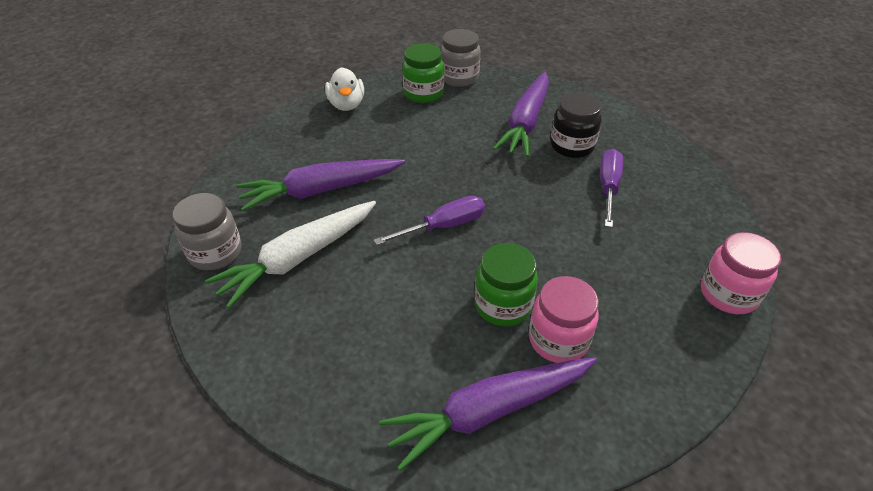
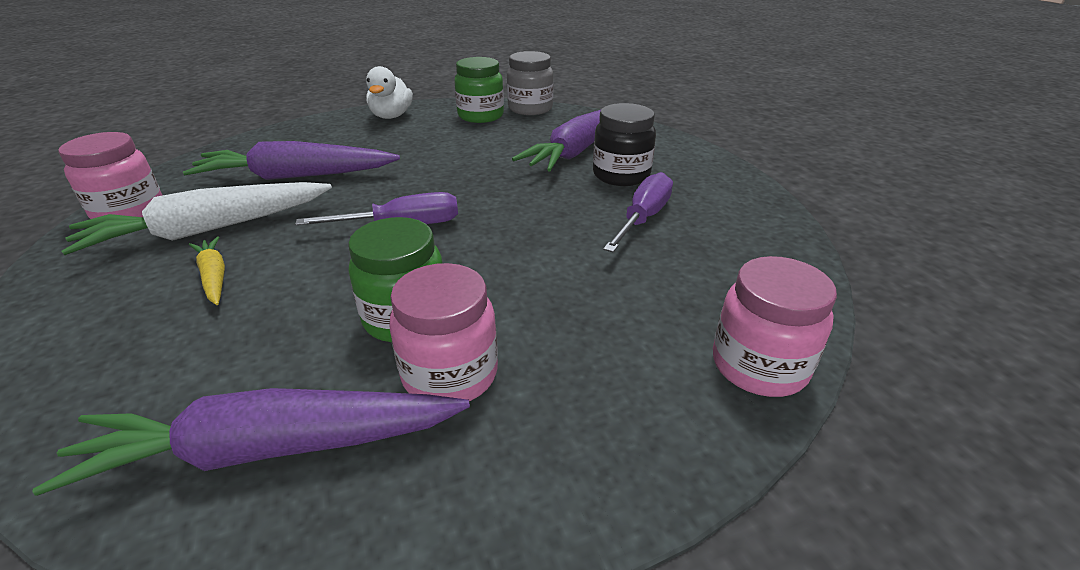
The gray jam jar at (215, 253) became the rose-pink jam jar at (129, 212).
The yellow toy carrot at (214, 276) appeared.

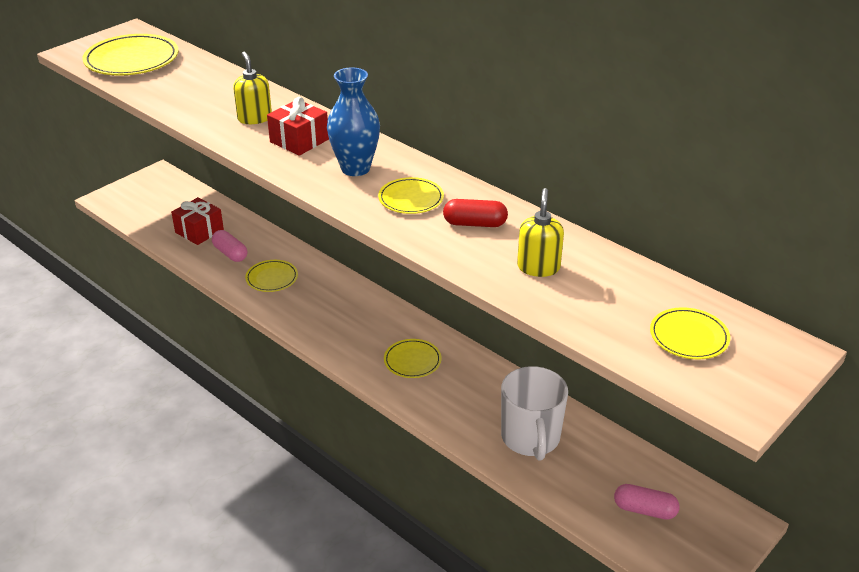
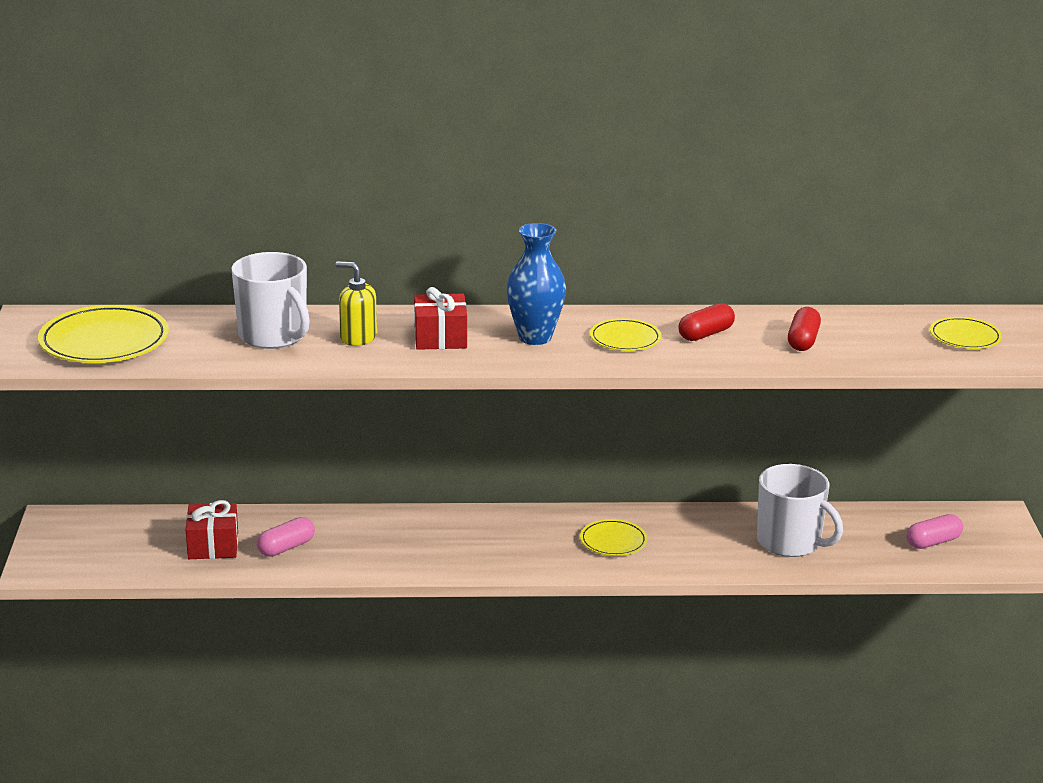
The rose-pink pill shape at (230, 253) turned 45 degrees counterclockwise.
The yellow plate at (272, 278) disappeared.
The yellow soap pump at (538, 267) was replaced by the crimson pill shape at (803, 341).
The pure white coffee mug at (273, 336) appeared.

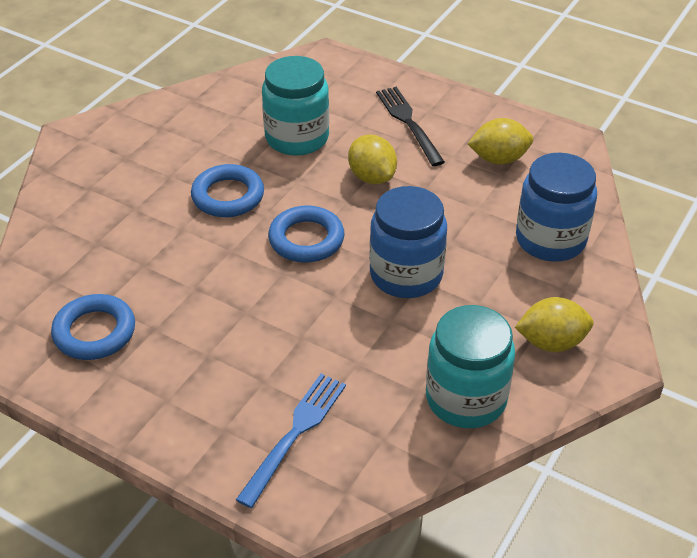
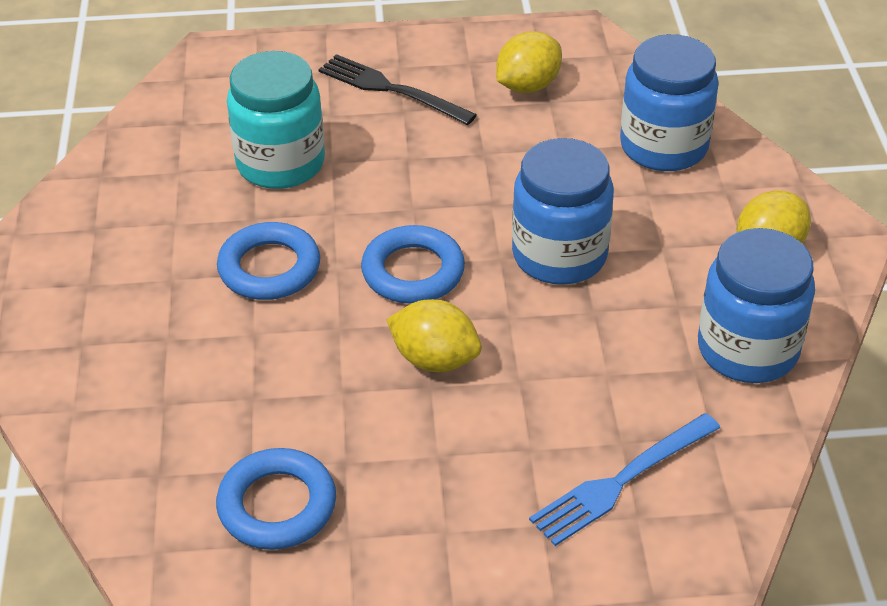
The blue table fork at (295, 433) turned 120 degrees counterclockwise.
The yellow citrus fruit moved from (372, 177) to (435, 359).
The aqua jam jar at (466, 399) became the blue jam jar at (747, 349).

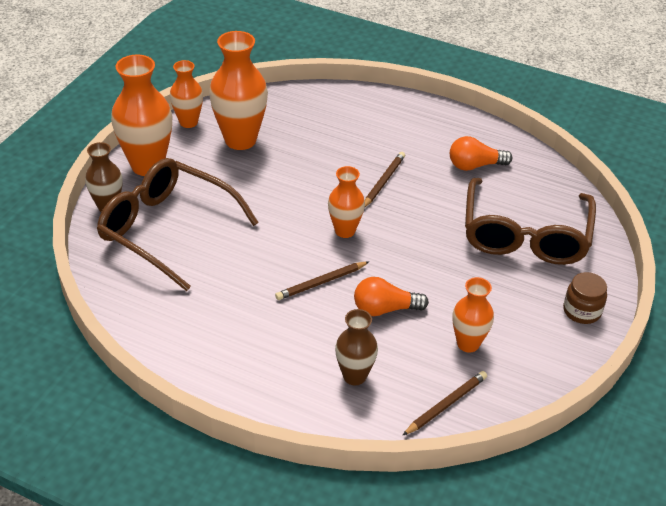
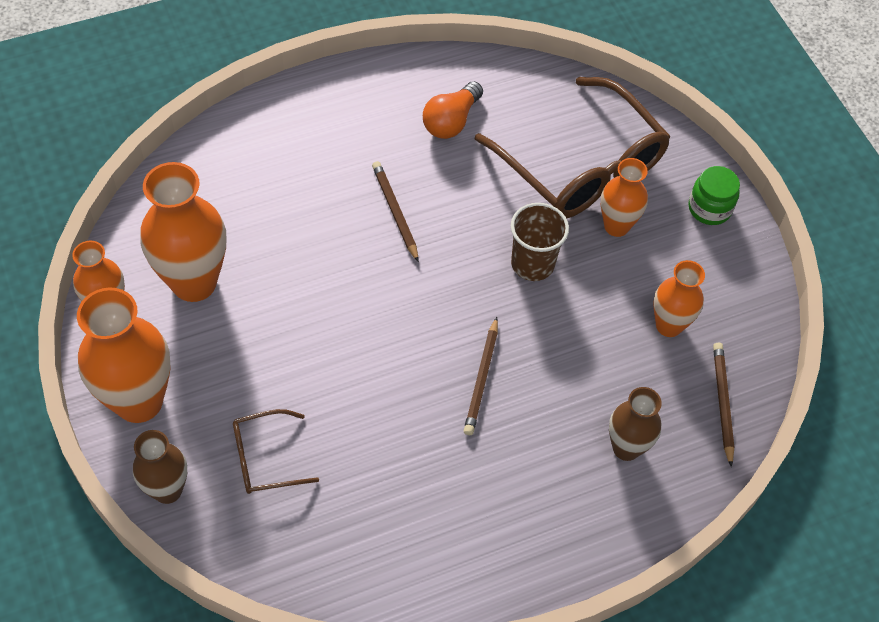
The russet spectacles at (167, 229) changed to 0.47 times the size.
The orange flower vase moved from (345, 231) to (616, 226).
The orange bulb at (385, 309) disappeared.
The russet jam jar at (582, 311) became the green jam jar at (709, 208).
The russet beaker at (532, 264) appeared.

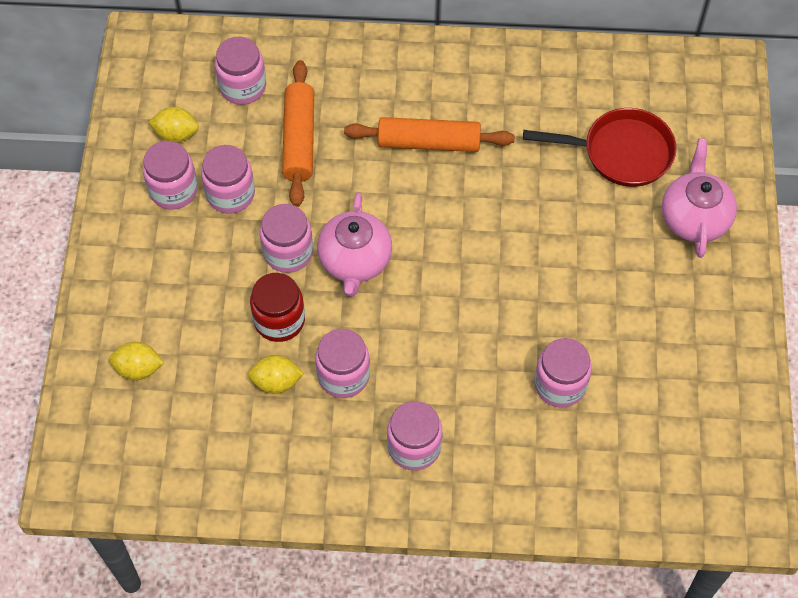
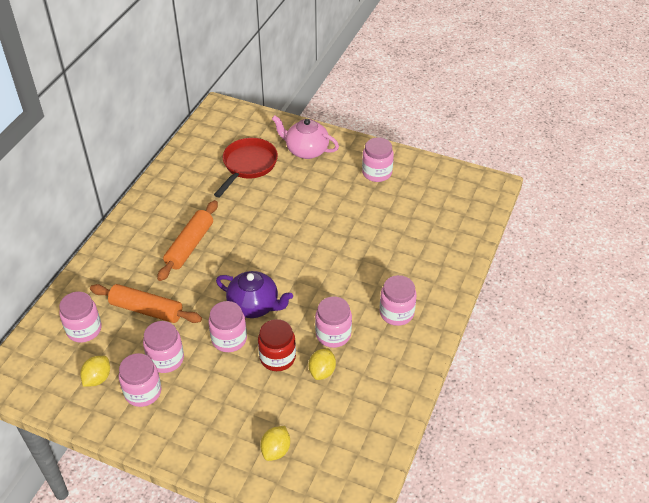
The rose-pink tea pot at (355, 261) became the violet tea pot at (254, 306).
The rose-pink jam jar moved from (560, 385) to (377, 173).

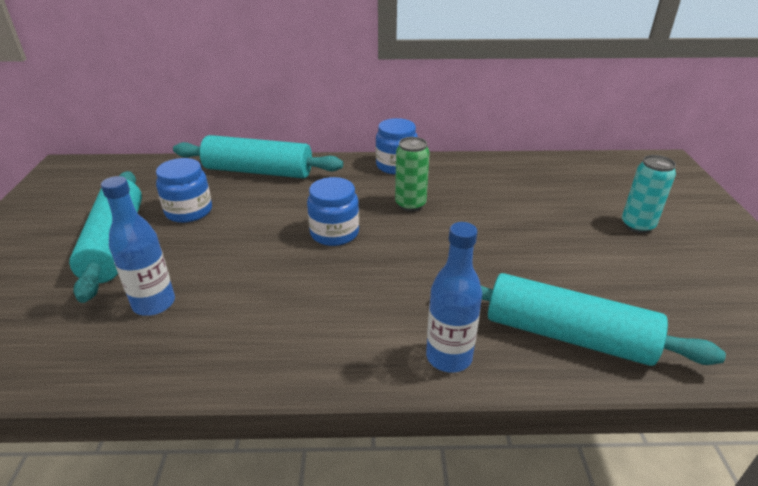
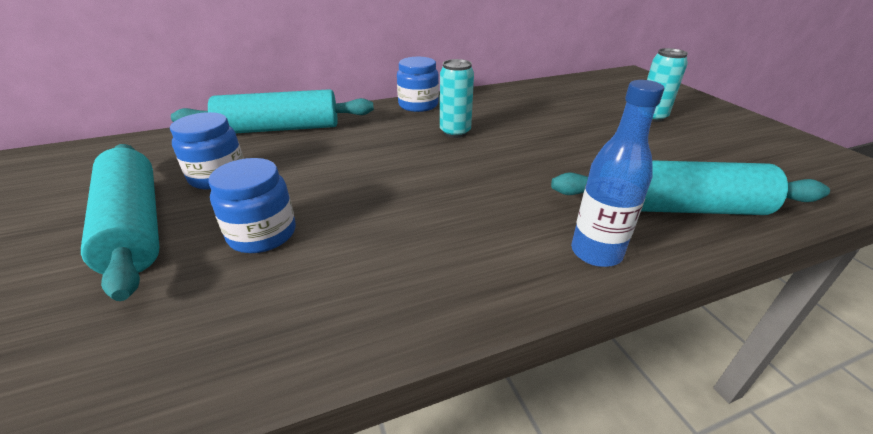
The blue flask at (154, 303) disappeared.
The blue jam jar moved from (334, 233) to (262, 234).
The green soda can at (410, 204) became the aqua soda can at (455, 132).

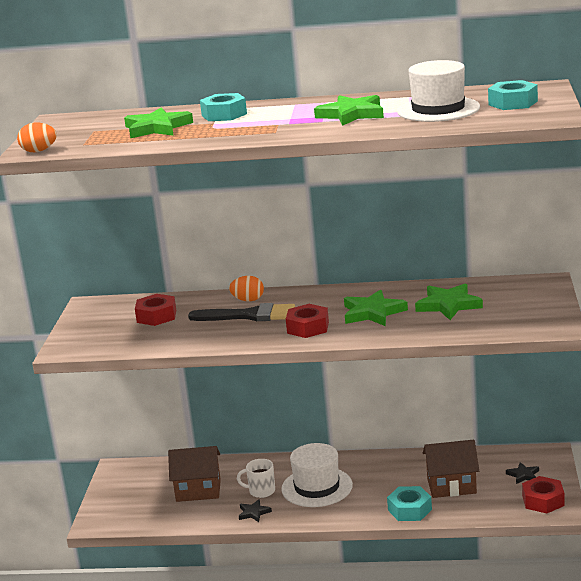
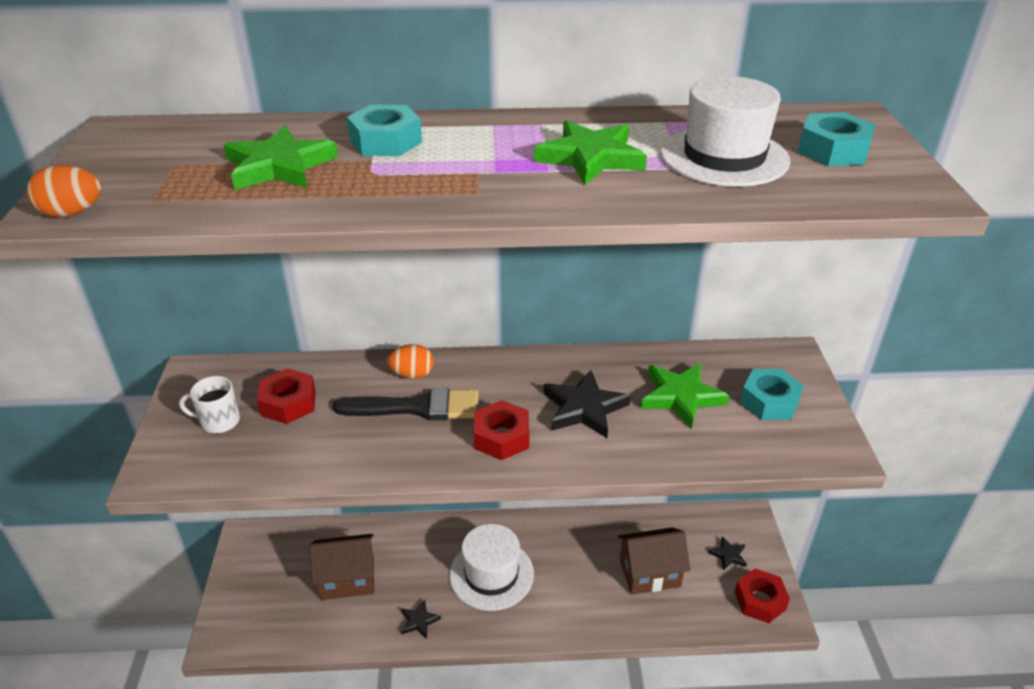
The pure white coffee mug moved from (261, 491) to (219, 421).
The green star at (373, 312) became the jet-black star at (584, 408).
The aqua hex nut moved from (409, 510) to (769, 402).

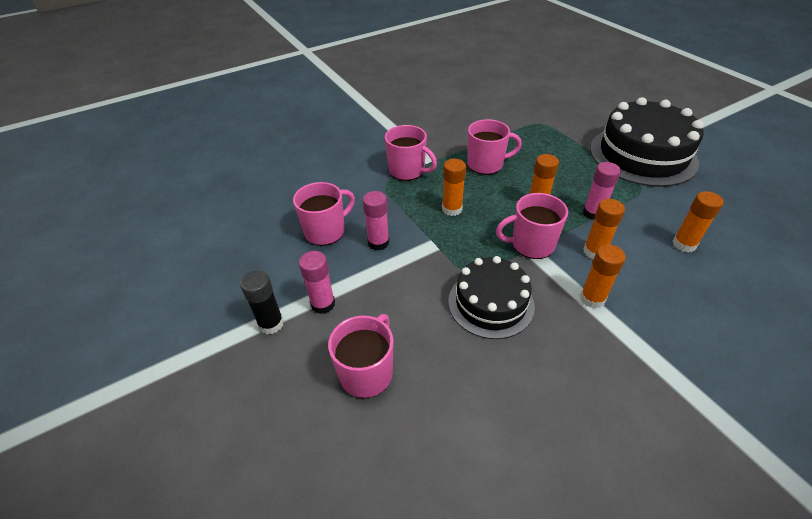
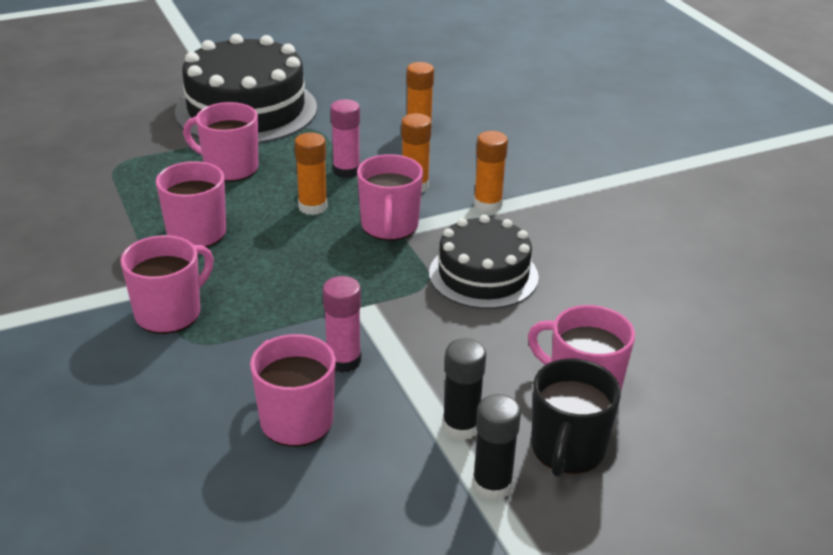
The rose-pink glue at (323, 304) became the jet-black glue at (461, 426).
The orange glue at (452, 209) disappeared.
The rose-pink coffee mug at (229, 168) appeared.
The jet-black coffee mug at (567, 449) appeared.

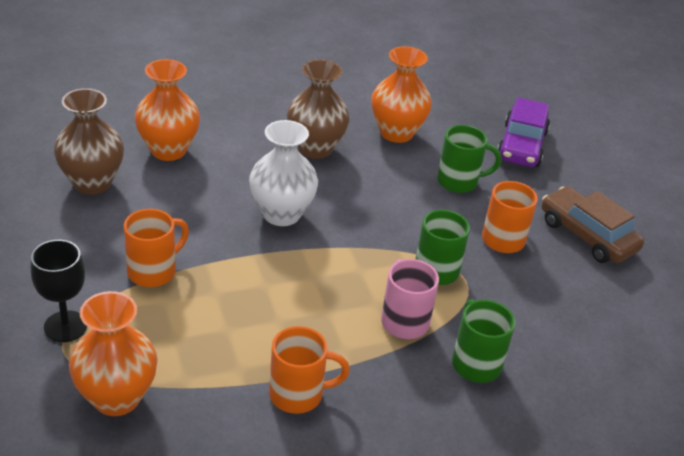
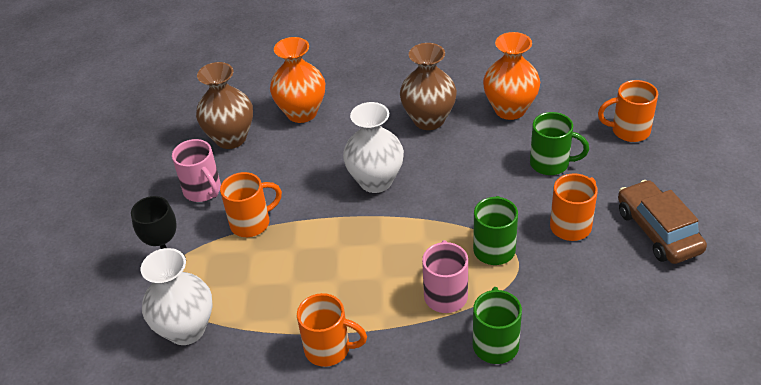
The orange flower vase at (116, 397) became the pure white flower vase at (186, 329).
The violet car at (521, 145) was replaced by the orange coffee mug at (629, 131).
The rose-pink coffee mug at (203, 191) appeared.

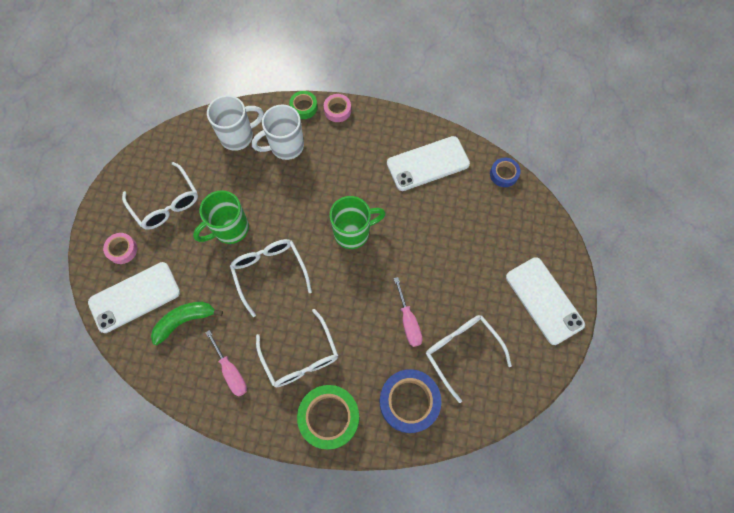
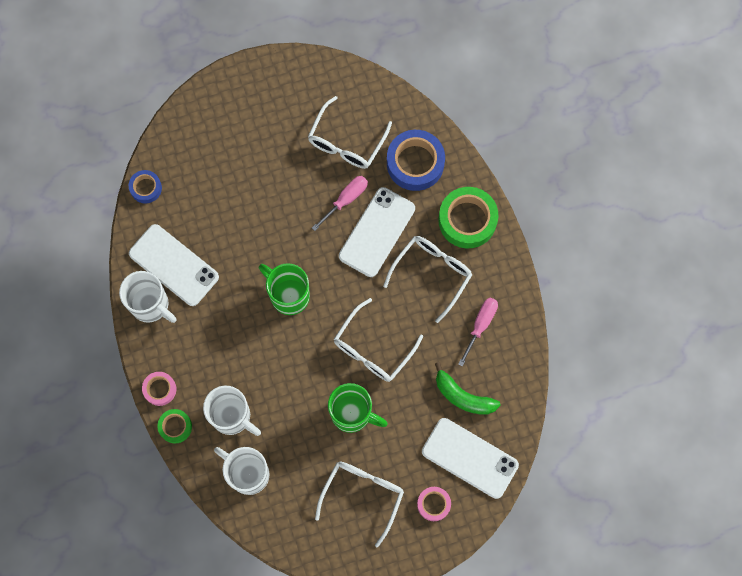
The pure white mobile phone moved from (544, 300) to (377, 232).
The pure white coffee mug at (151, 305) appeared.

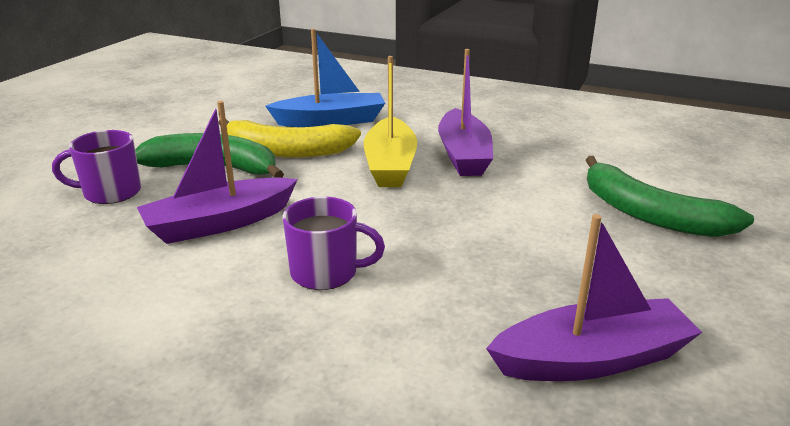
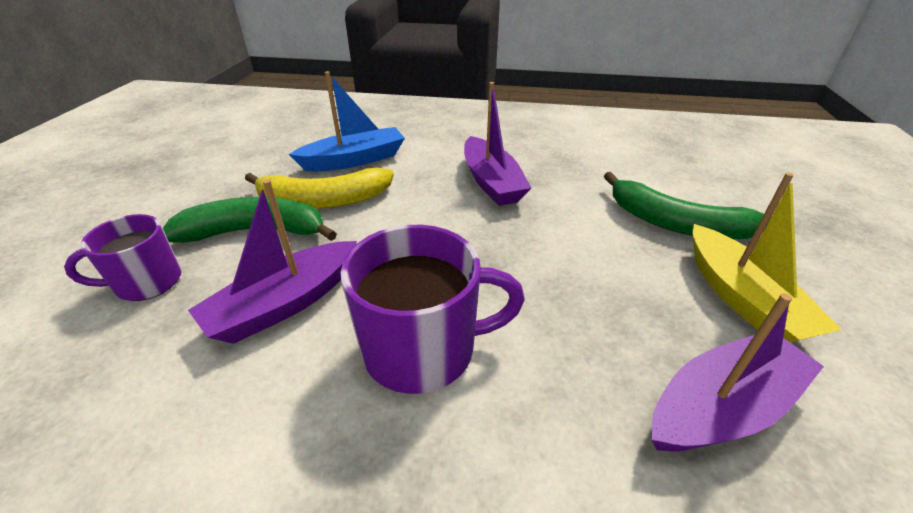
The violet coffee mug at (326, 272) changed to 1.58 times the size.
The yellow sailboat moved from (390, 165) to (741, 298).

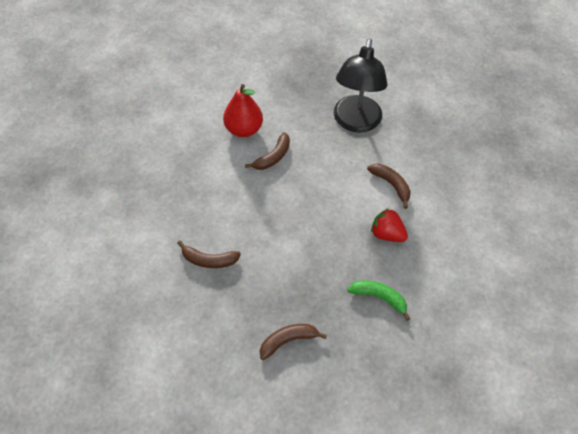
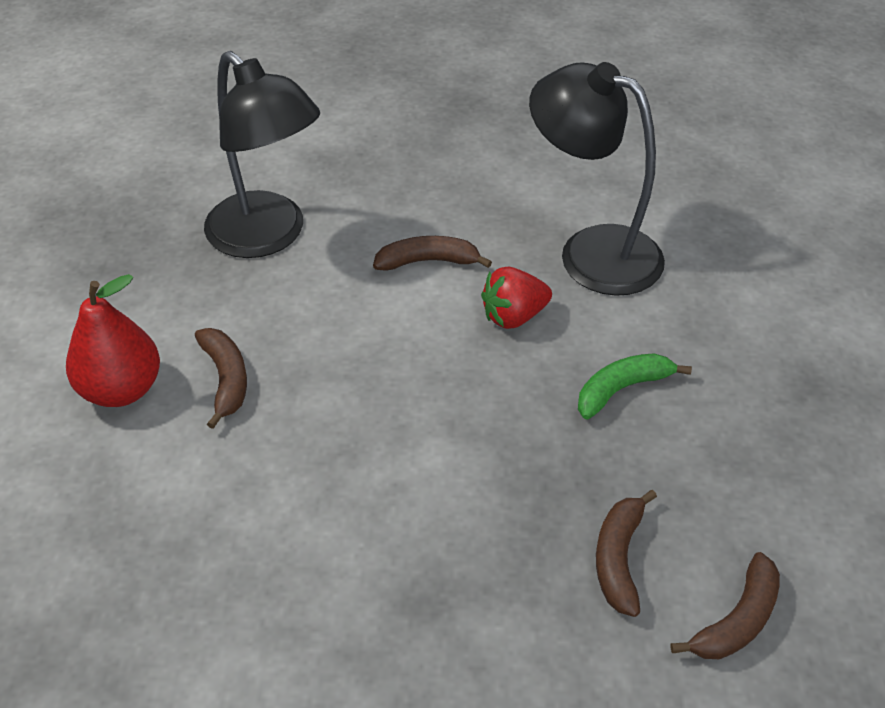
The russet banana fruit moved from (209, 260) to (737, 620).
The jet-black lamp at (591, 252) appeared.

